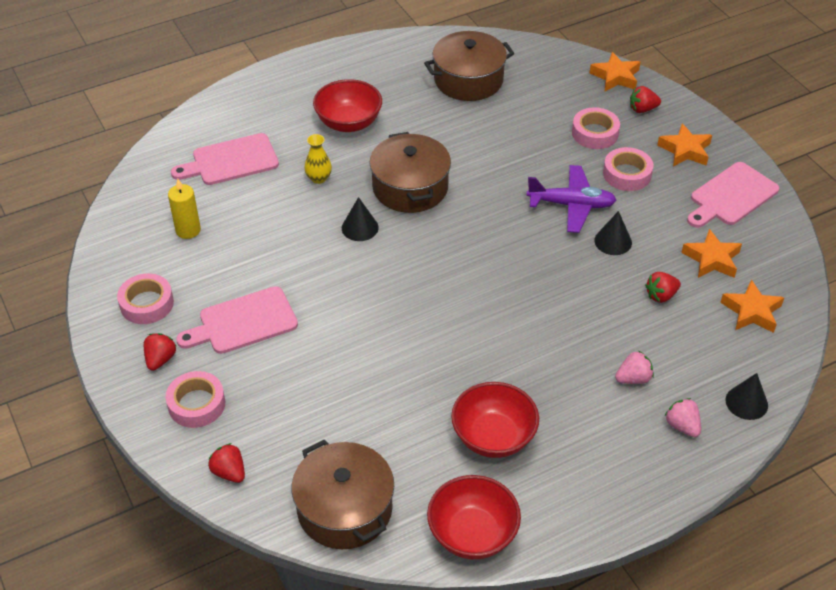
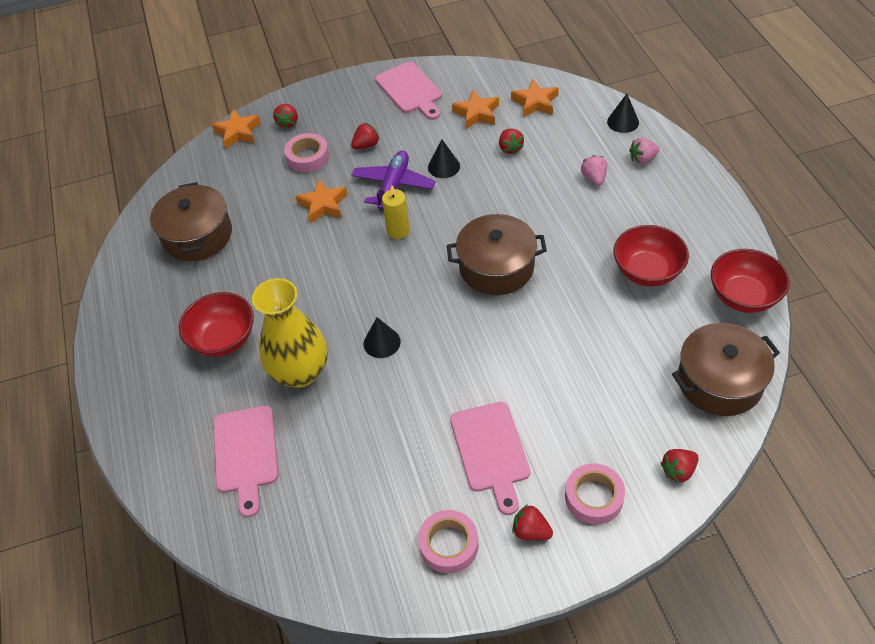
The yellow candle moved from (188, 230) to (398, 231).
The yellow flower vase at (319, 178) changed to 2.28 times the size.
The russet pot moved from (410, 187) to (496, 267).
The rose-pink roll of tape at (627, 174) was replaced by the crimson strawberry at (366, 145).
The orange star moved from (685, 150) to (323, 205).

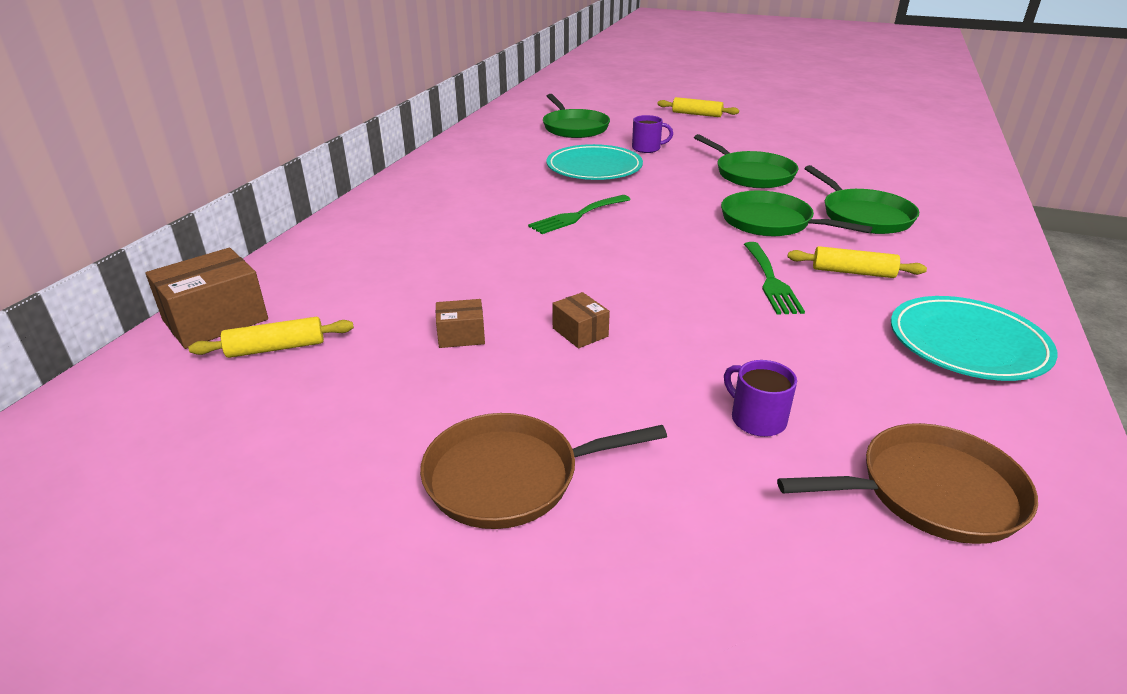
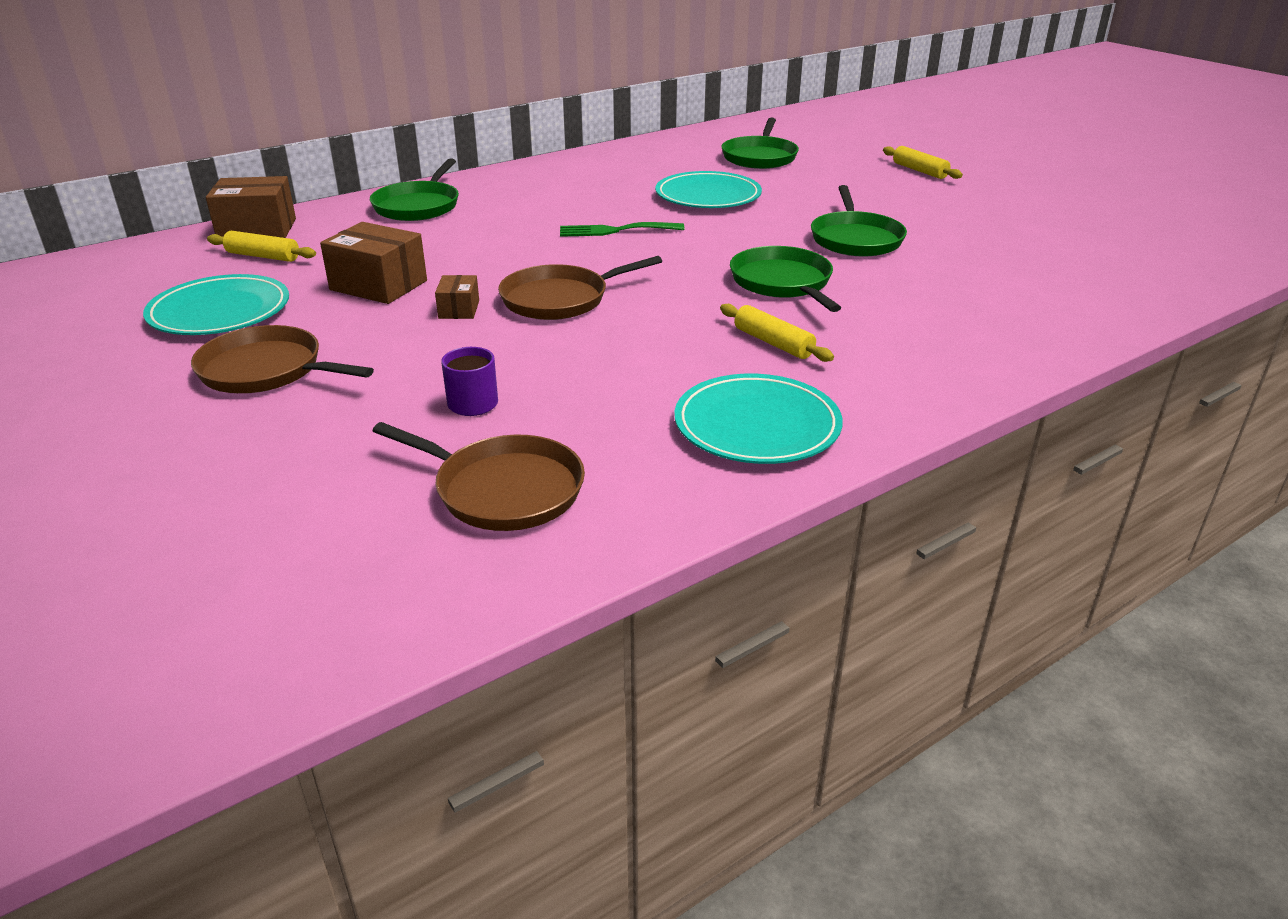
The russet box at (461, 336) changed to 1.87 times the size.
The violet coffee mug at (647, 148) disappeared.
The green table fork at (771, 281) disappeared.
The green pan moved from (864, 216) to (418, 206).
The aqua plate at (220, 312) appeared.
The russet pan at (559, 299) appeared.

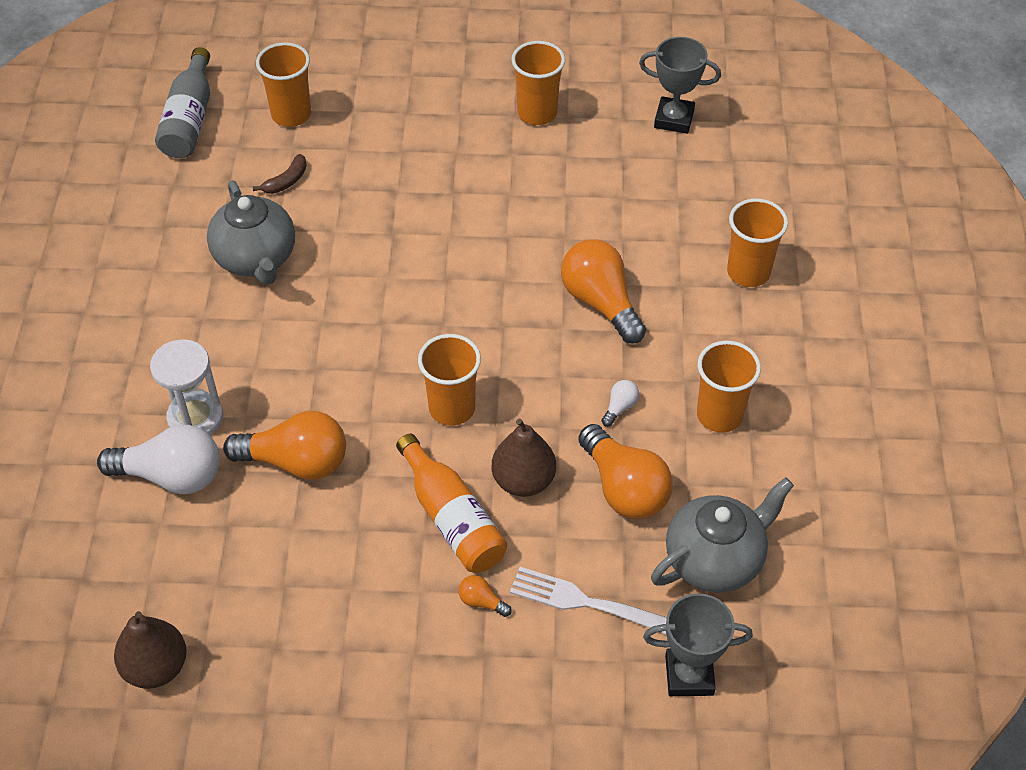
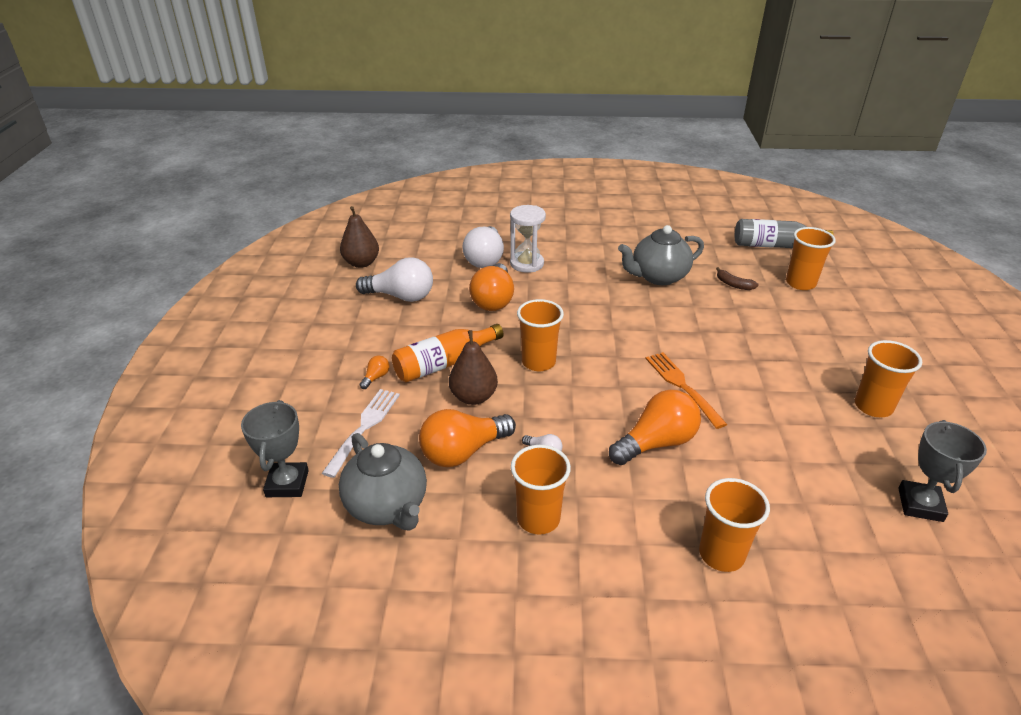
The pure white bulb at (401, 296) appeared.
The orange table fork at (683, 387) appeared.

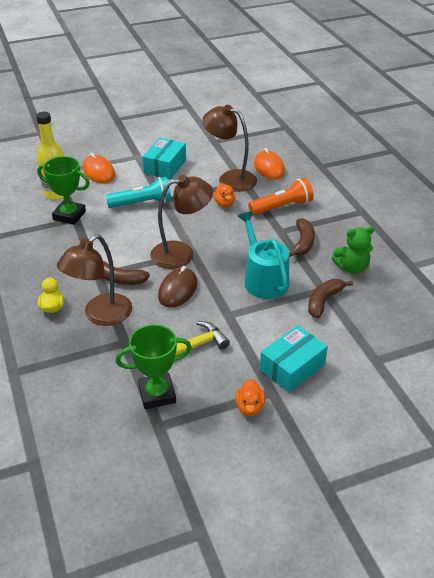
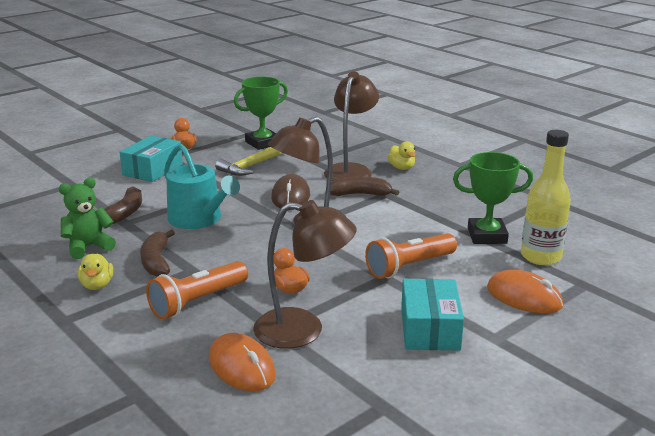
The aqua flashlight at (142, 203) became the orange flashlight at (409, 267).
The yellow rubber duck at (97, 285) appeared.

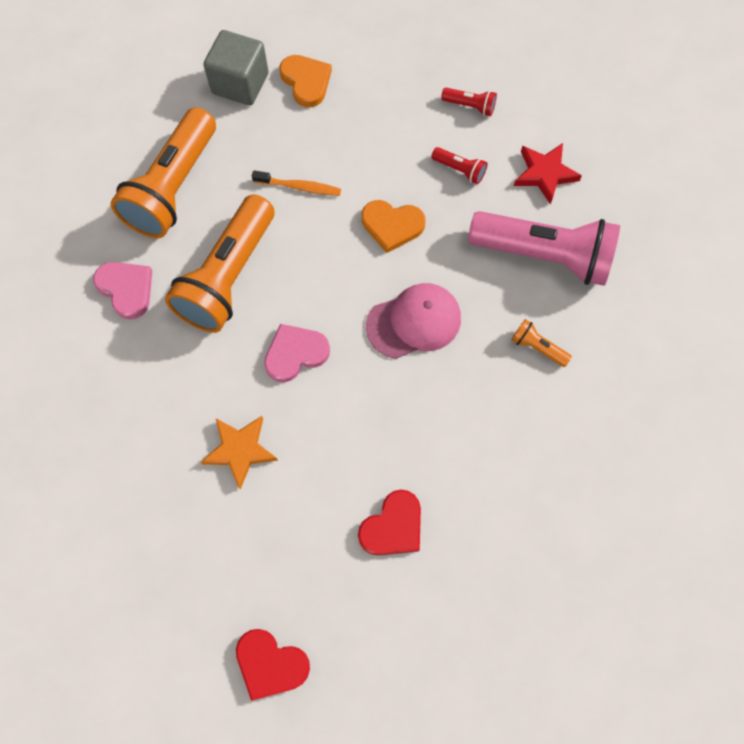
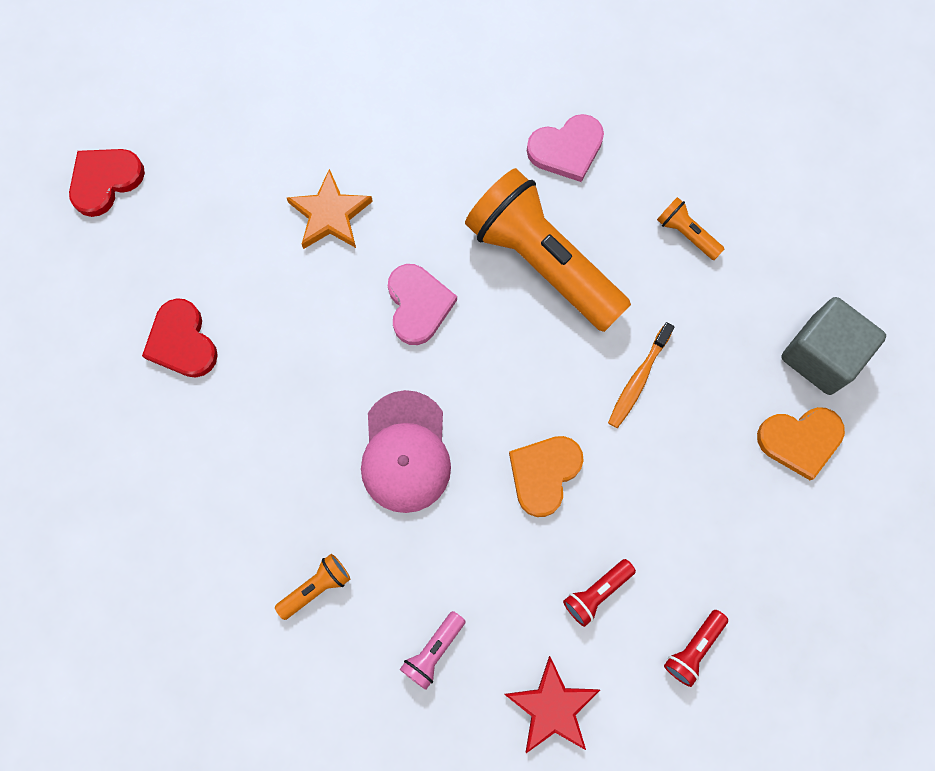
The orange flashlight at (174, 187) changed to 0.41 times the size.
The rose-pink flashlight at (544, 255) changed to 0.41 times the size.

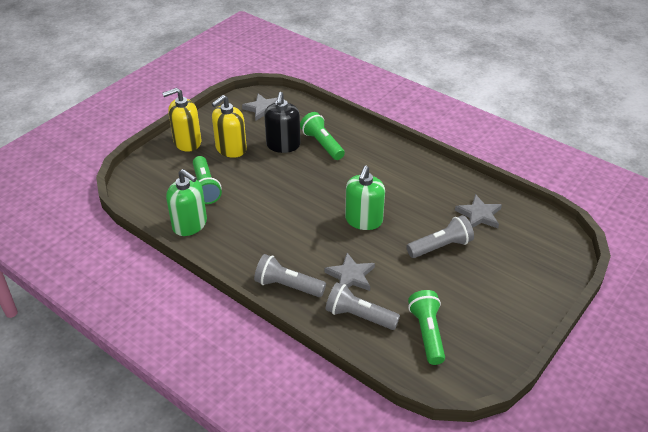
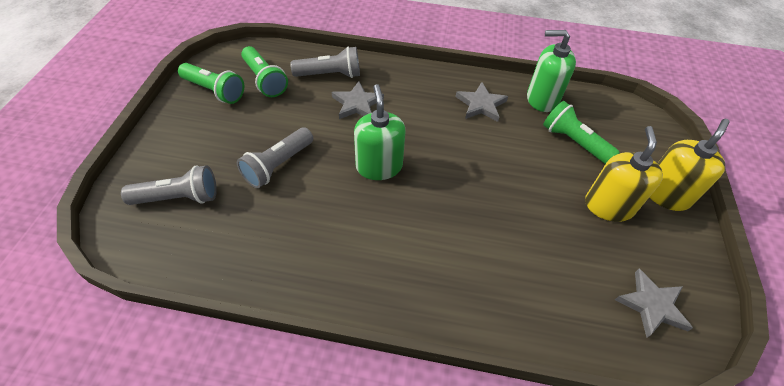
The gray flashlight moved from (288, 286) to (178, 197).
The jet-black soap pump at (283, 145) disappeared.
The green flashlight moved from (322, 144) to (214, 91).
The gray star moved from (479, 215) to (481, 104).

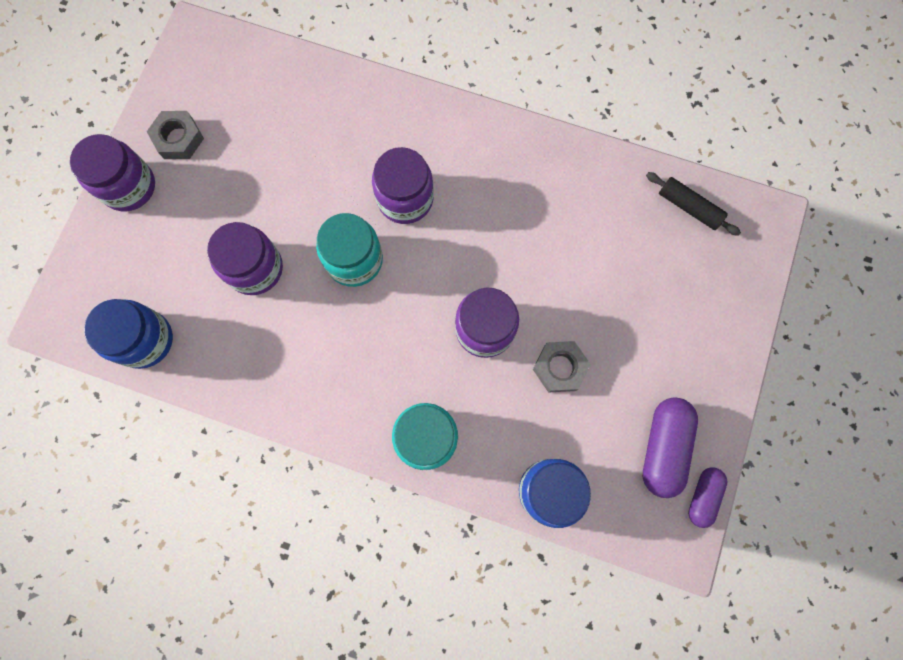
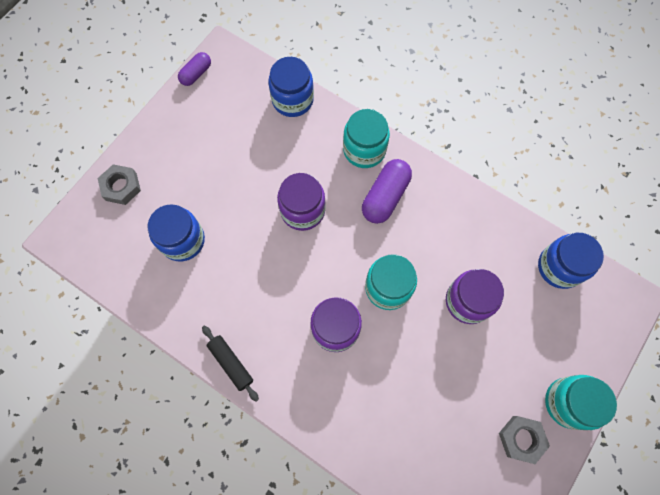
The violet jam jar at (128, 186) became the aqua jam jar at (568, 402).
The gray hex nut moved from (560, 368) to (121, 187).
The violet pill shape moved from (663, 447) to (385, 196).
The jet-black pastry roller moved from (689, 207) to (231, 363).
The blue jam jar at (182, 240) appeared.

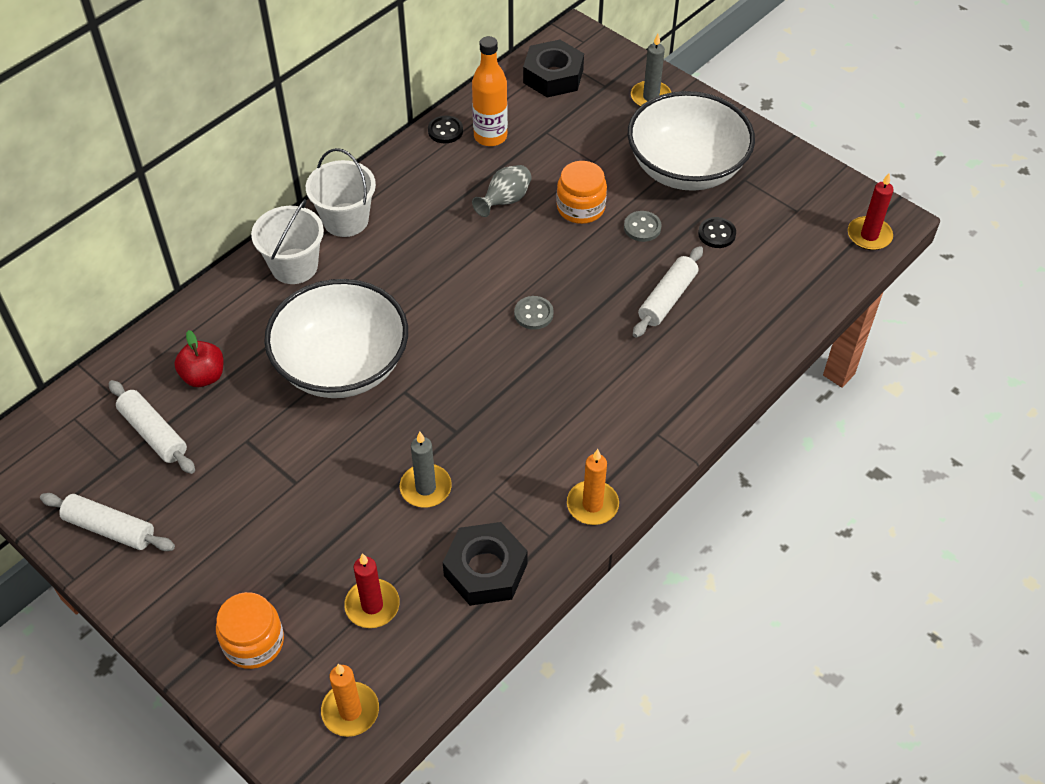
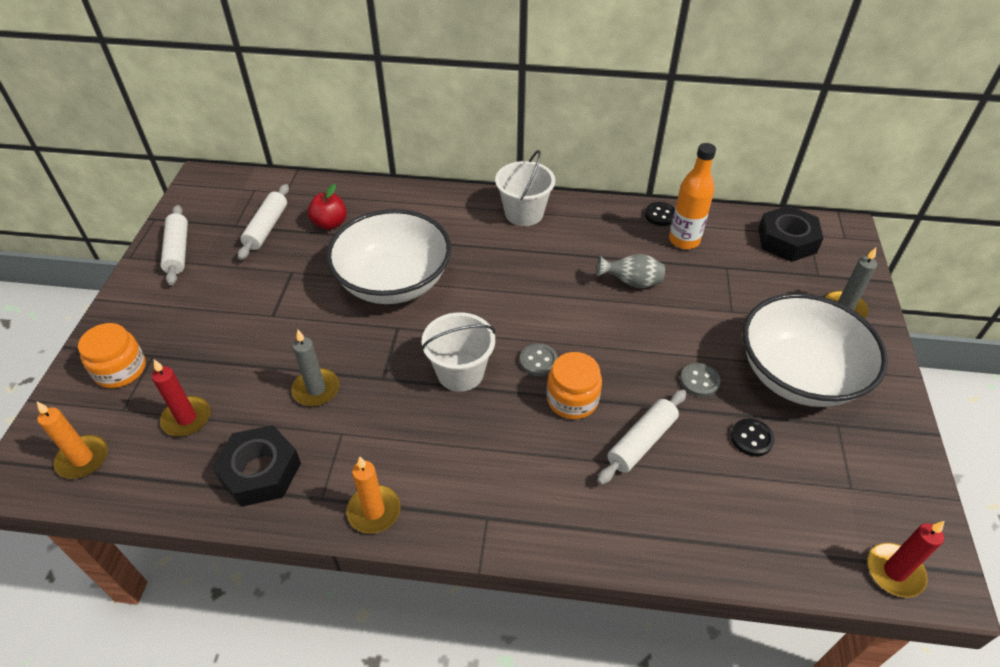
The pure white sand bucket moved from (294, 266) to (460, 372).
The orange jam jar moved from (580, 207) to (572, 399).
The pure white pastry roller at (667, 298) turned 45 degrees counterclockwise.

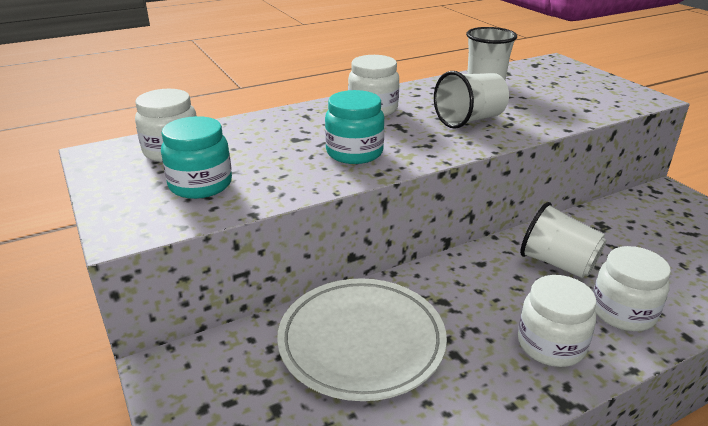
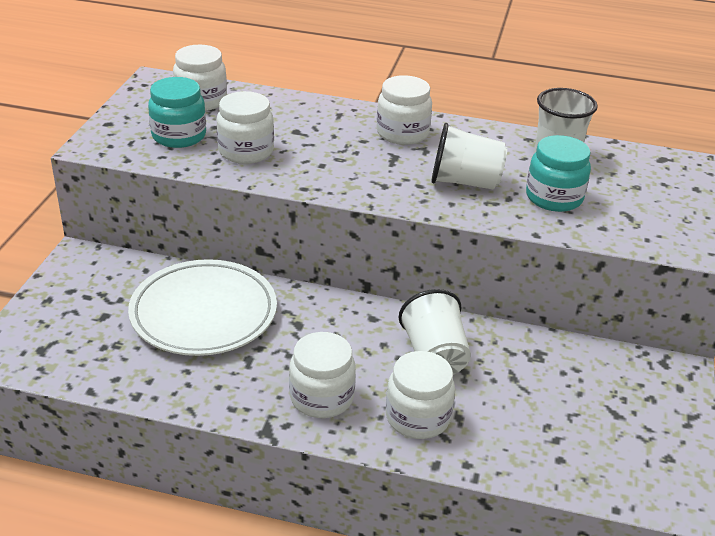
The aqua jam jar moved from (354, 152) to (554, 197).
The pure white jam jar at (246, 151) appeared.

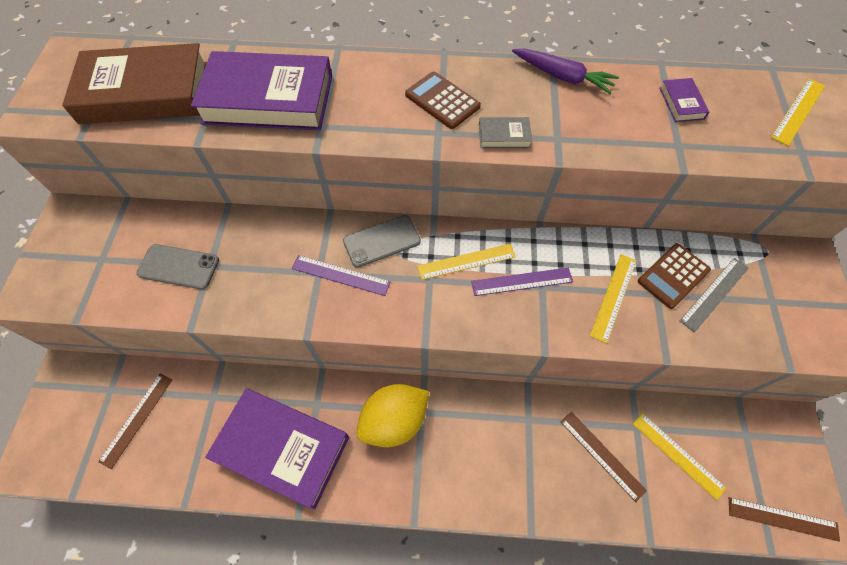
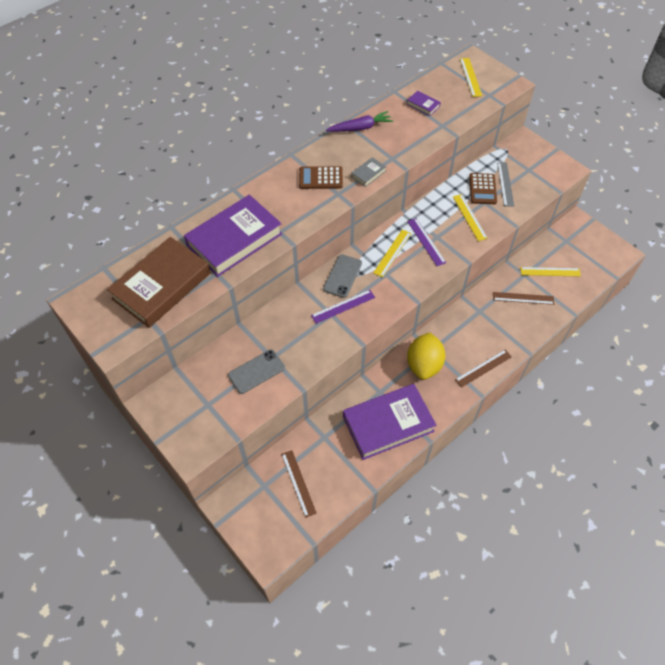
The violet ruler at (522, 281) turned 60 degrees counterclockwise.
The russet ruler moved from (782, 519) to (483, 368).

